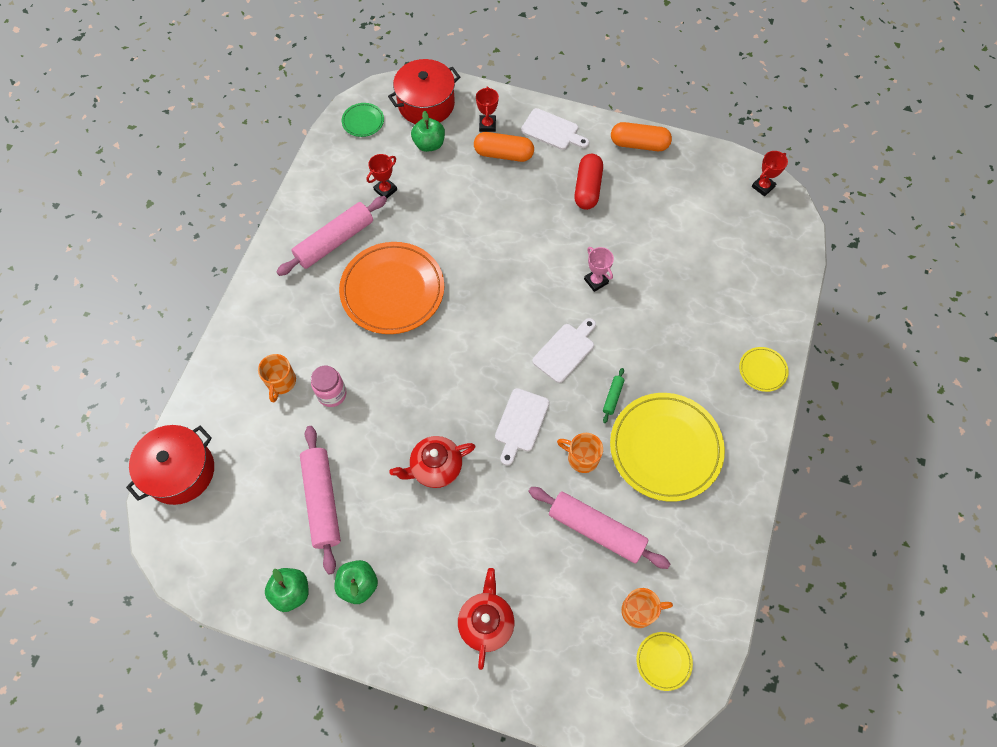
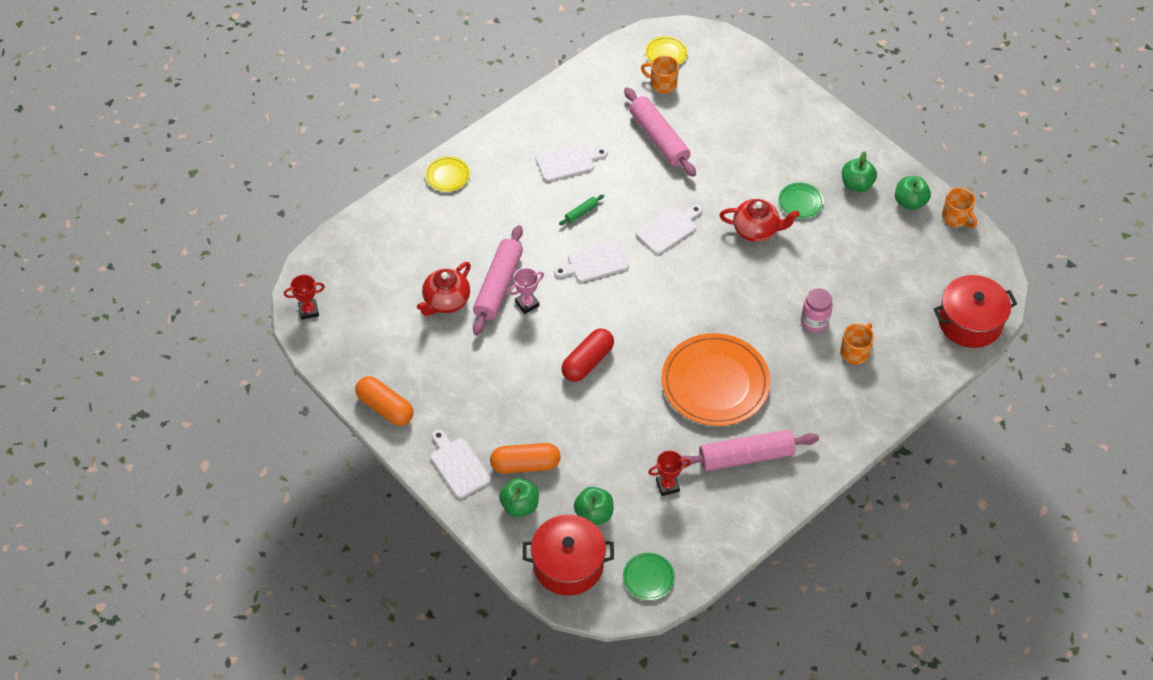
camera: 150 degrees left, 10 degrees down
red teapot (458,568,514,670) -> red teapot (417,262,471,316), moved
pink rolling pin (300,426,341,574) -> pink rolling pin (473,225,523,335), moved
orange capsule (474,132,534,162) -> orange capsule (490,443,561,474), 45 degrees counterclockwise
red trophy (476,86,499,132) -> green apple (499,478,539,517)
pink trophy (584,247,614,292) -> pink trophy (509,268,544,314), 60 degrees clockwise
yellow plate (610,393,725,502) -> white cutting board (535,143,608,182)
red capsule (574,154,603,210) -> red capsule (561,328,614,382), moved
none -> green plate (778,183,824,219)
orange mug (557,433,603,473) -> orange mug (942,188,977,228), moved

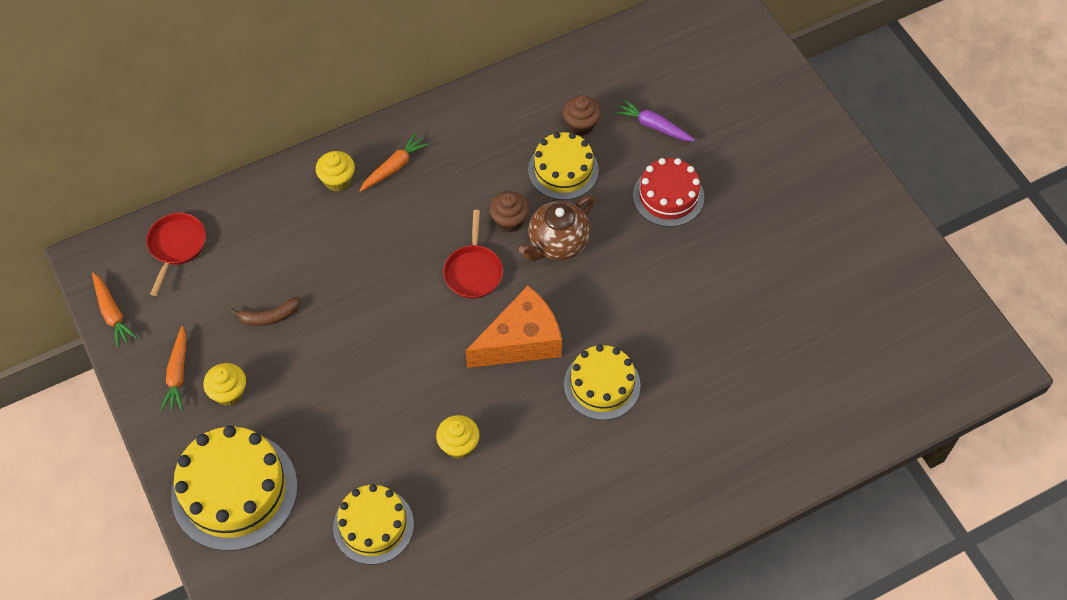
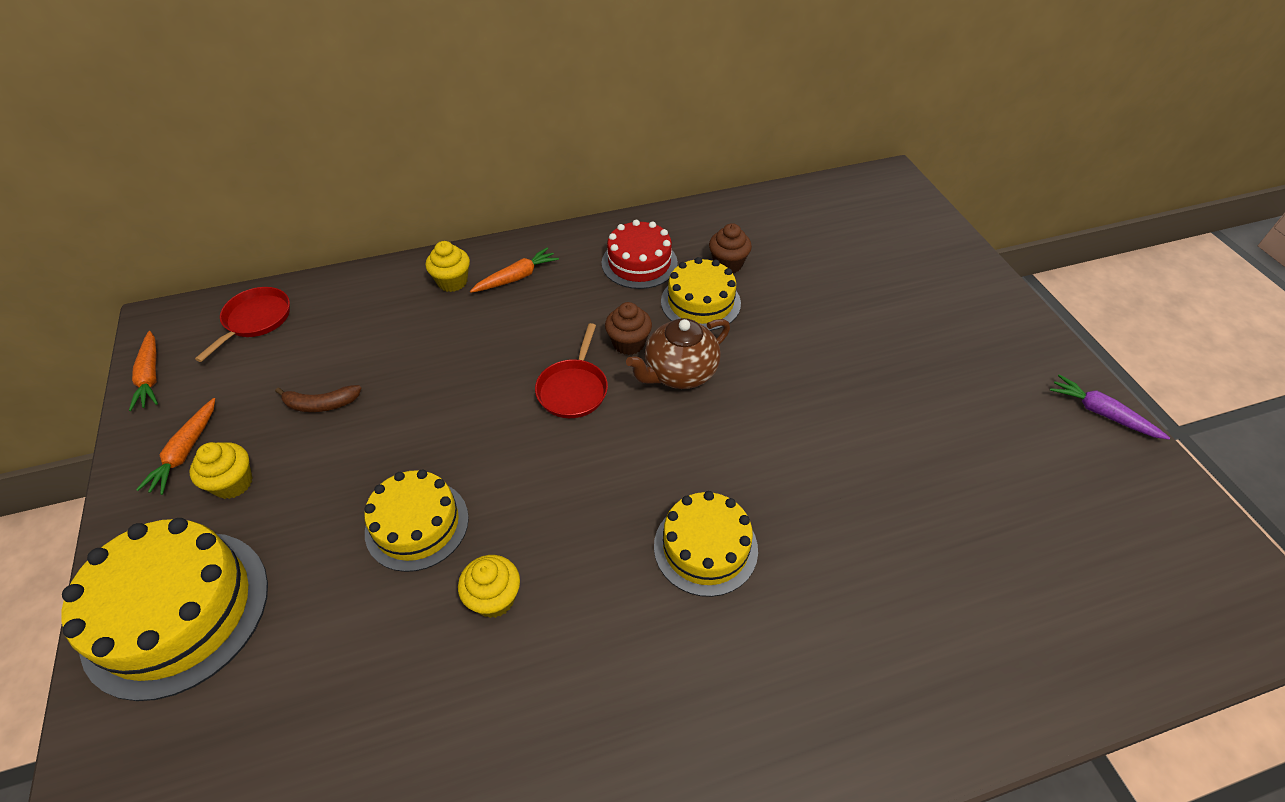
camera: 10 degrees right, 10 degrees down
yellow cake (333,484,414,565) -> yellow cake (364,470,469,572), moved
red cake (633,158,704,227) -> red cake (602,220,678,289), moved
purple carrot (615,99,695,141) -> purple carrot (1050,375,1170,440), moved
orange cheese (466,286,562,368) -> none

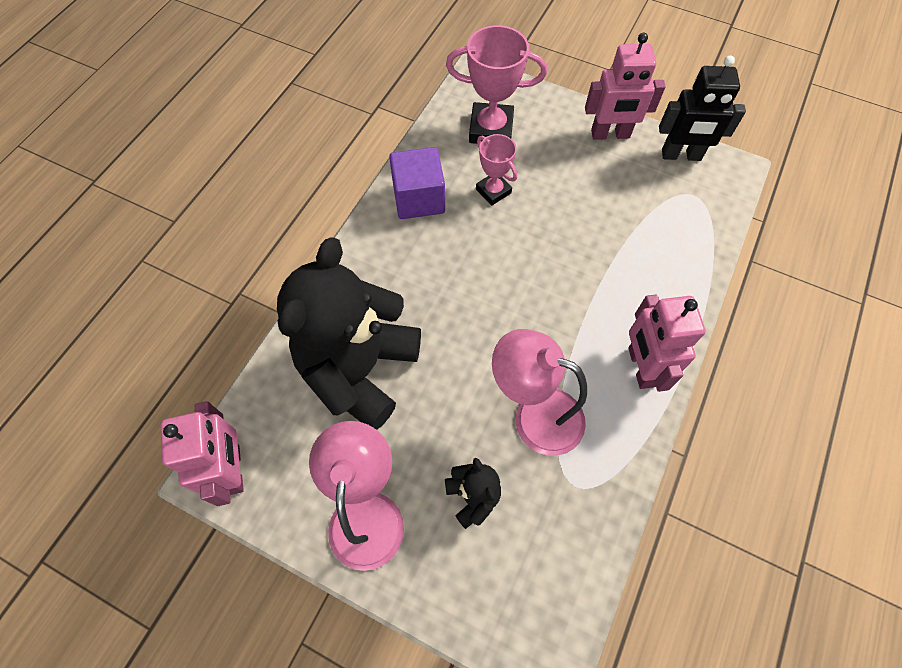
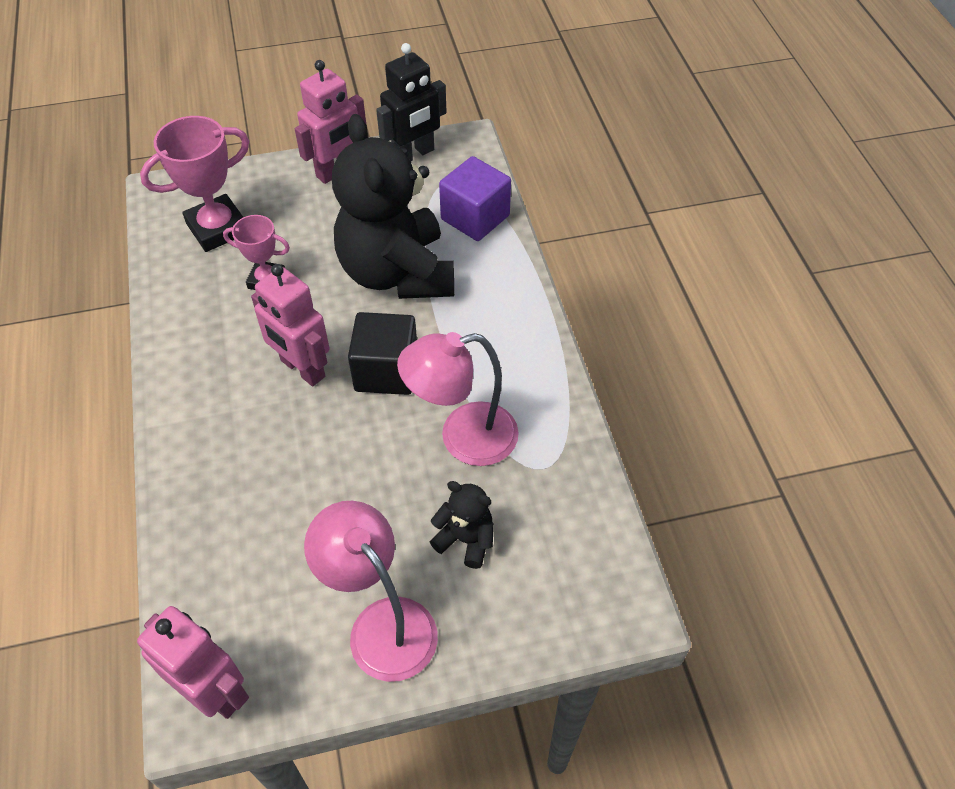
camera: 40 degrees left, 10 degrees down
pink robot (628,295,706,392) -> pink robot (251,264,330,386), moved
black teddy bear (277,237,421,430) -> black teddy bear (332,114,454,299), moved
none -> black cube (348,312,417,395)
purple cube (389,147,445,219) -> purple cube (439,156,511,241), moved

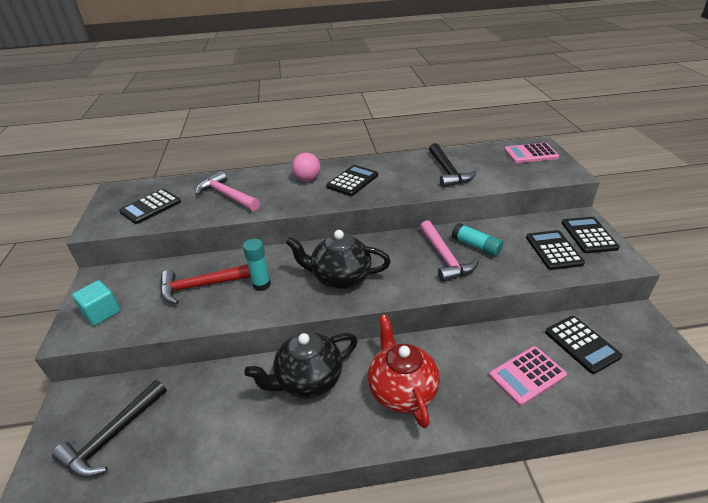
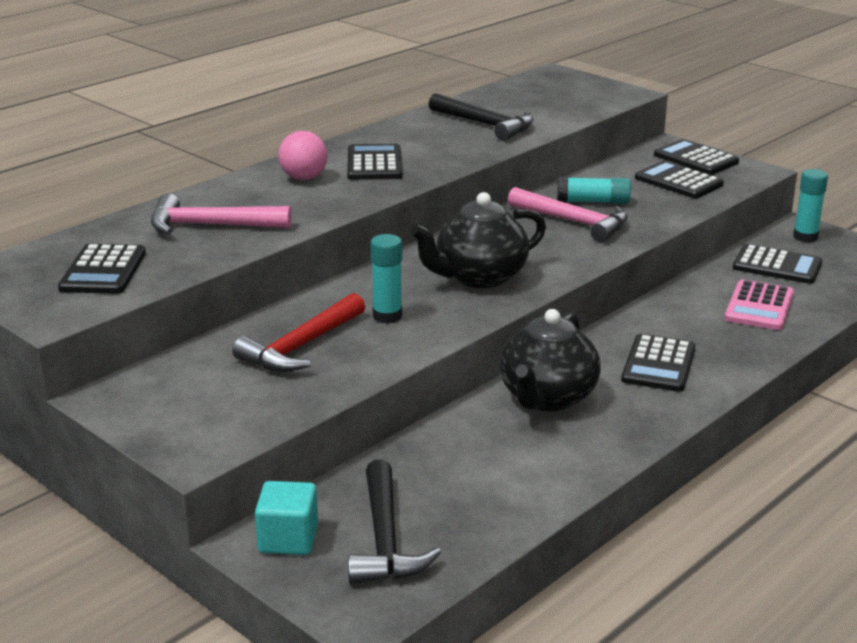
camera: 40 degrees left, 10 degrees down
turquoise cube (72,280,120,326) -> turquoise cube (255,481,318,555), moved
red teapot (368,314,440,428) -> black calculator (621,334,696,392)
none -> turquoise glue stick (793,169,828,243)
pink calculator (504,143,560,163) -> none

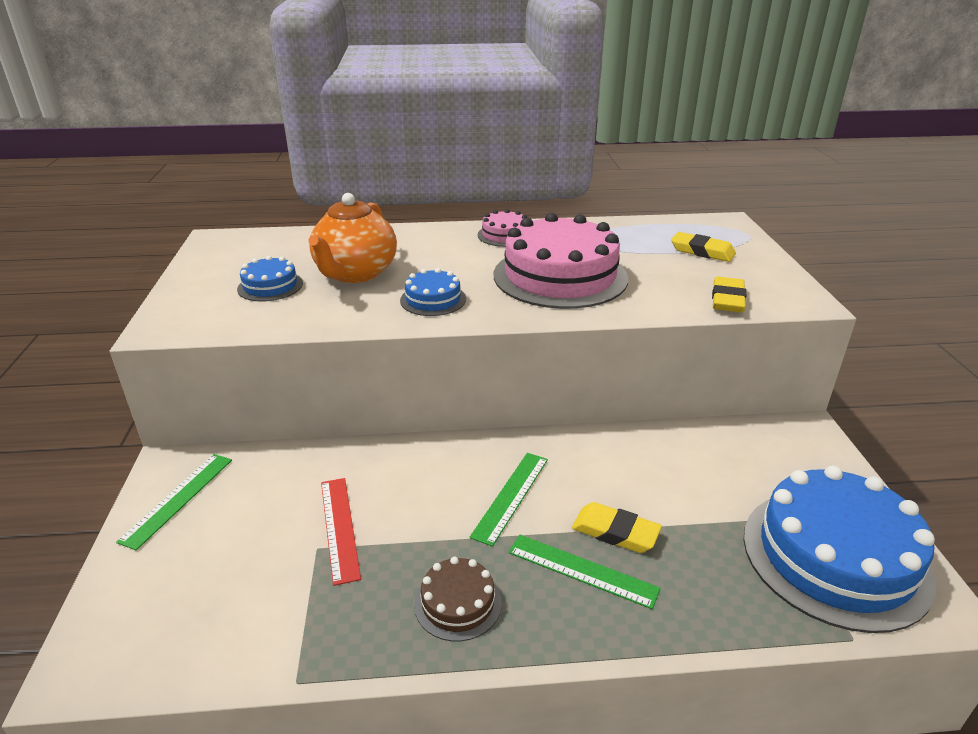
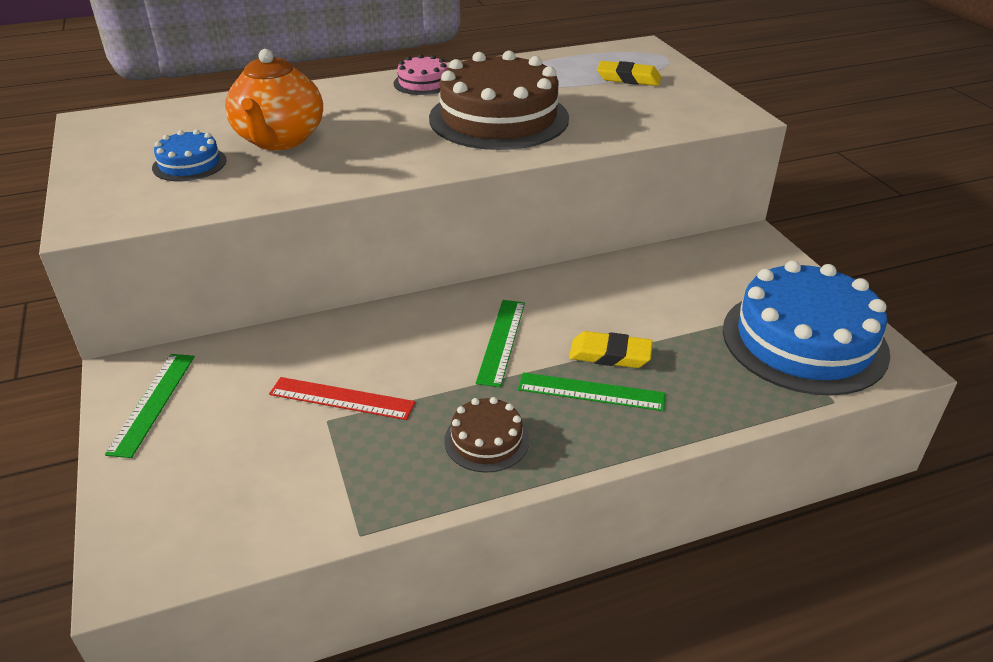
camera: 15 degrees left, 5 degrees up
red ruler (321,478,361,586) -> red ruler (269,377,415,420), 45 degrees counterclockwise
pink cake (494,213,628,309) -> brown cake (429,51,569,150)
blue cake (400,268,466,316) -> none
yellow eraser (712,277,746,313) -> none

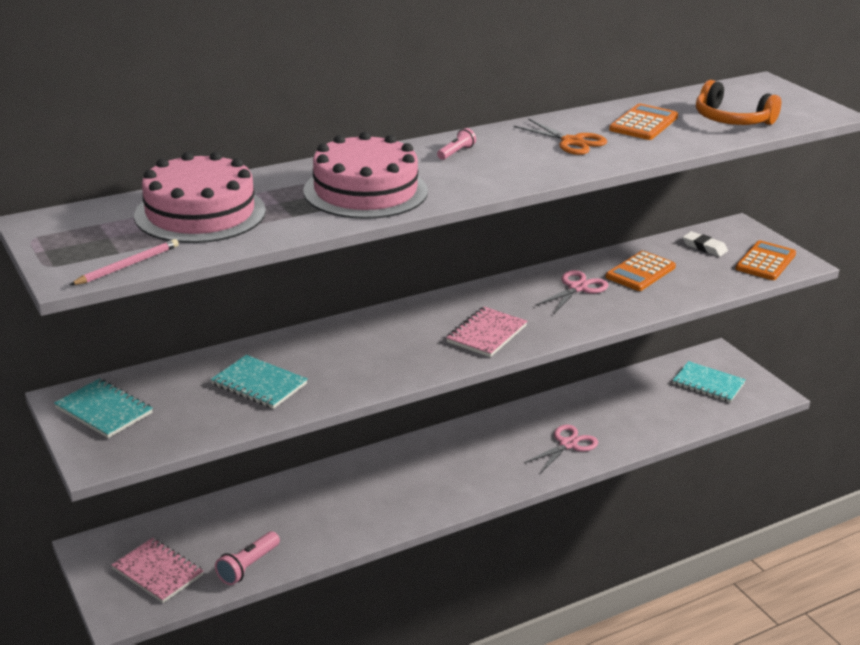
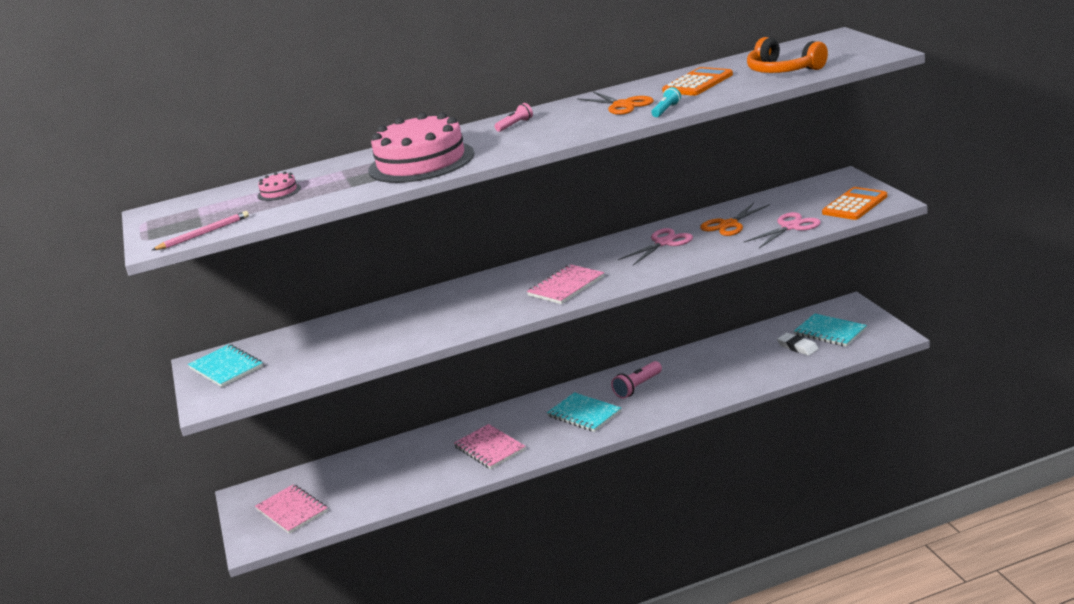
camera: 15 degrees right, 5 degrees down
pink cake (134,152,266,243) -> pink cake (258,171,301,201), x0.40
none -> pink notebook (454,424,526,469)
turquoise notebook (211,355,308,409) -> turquoise notebook (547,392,621,432), moved
pink flashlight (215,531,280,585) -> pink flashlight (611,361,662,399), moved
none -> turquoise flashlight (651,87,681,117)
orange calculator (605,251,676,291) -> orange scissors (700,203,770,236)
pink scissors (524,425,598,474) -> pink scissors (744,212,821,248), moved
white eraser (682,231,728,257) -> white eraser (777,333,819,356), moved

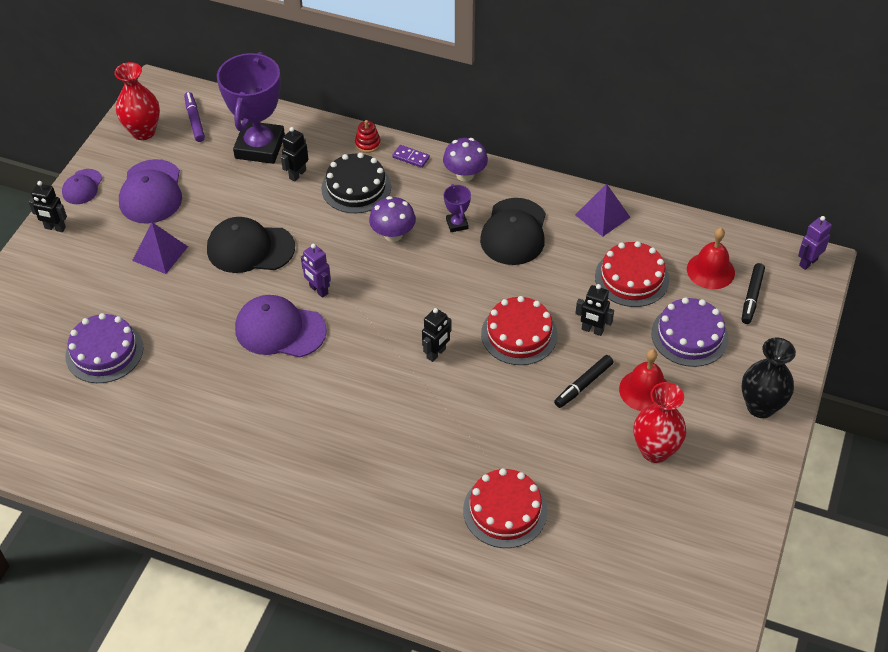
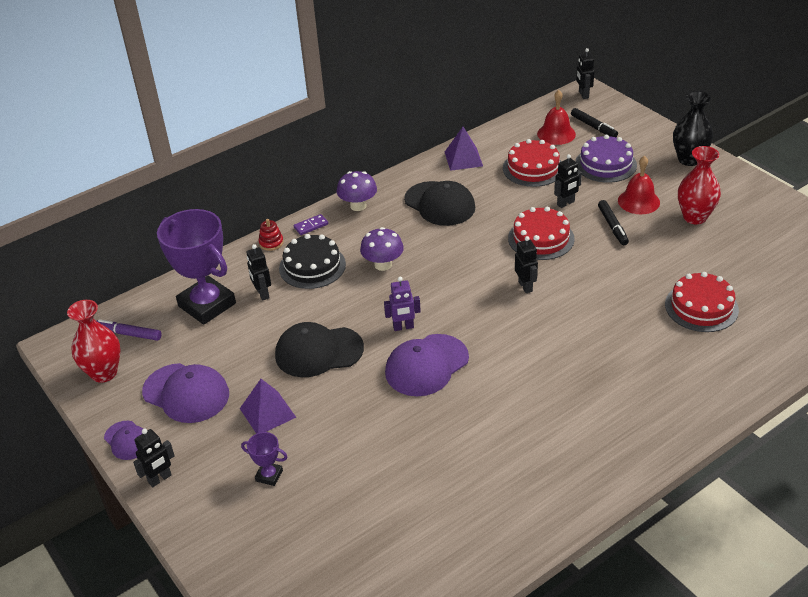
camera: 55 degrees left, 10 degrees down
purple trophy (444,184,471,232) -> purple trophy (241,432,287,486), moved
black cap (207,217,295,273) -> black cap (275,322,364,377), 45 degrees clockwise
purple robot (798,216,832,270) -> black robot (576,48,594,99)
purple cake (65,313,144,383) -> none

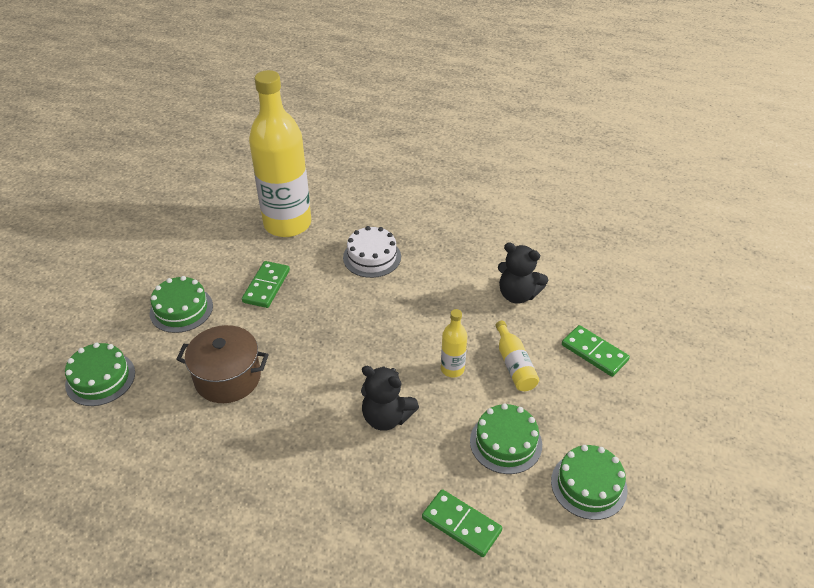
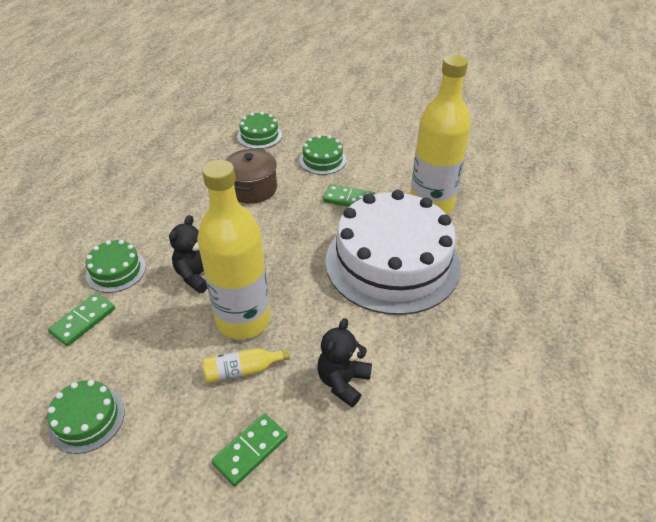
camera: 90 degrees right, 0 degrees up
green cake (470,403,542,474) -> green cake (85,240,146,293), moved
yellow bottle (441,309,467,377) -> yellow bottle (197,160,270,340), x2.39
white cake (343,226,401,278) -> white cake (325,190,461,315), x2.34

